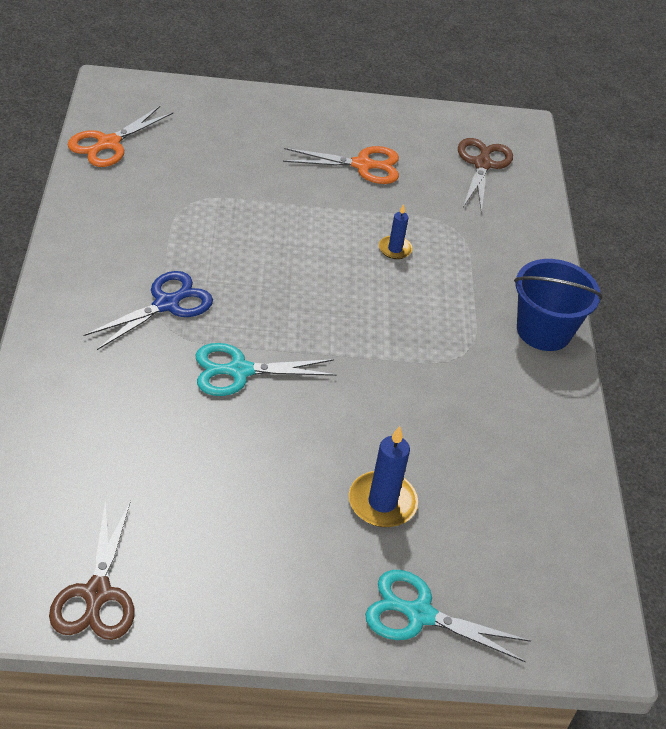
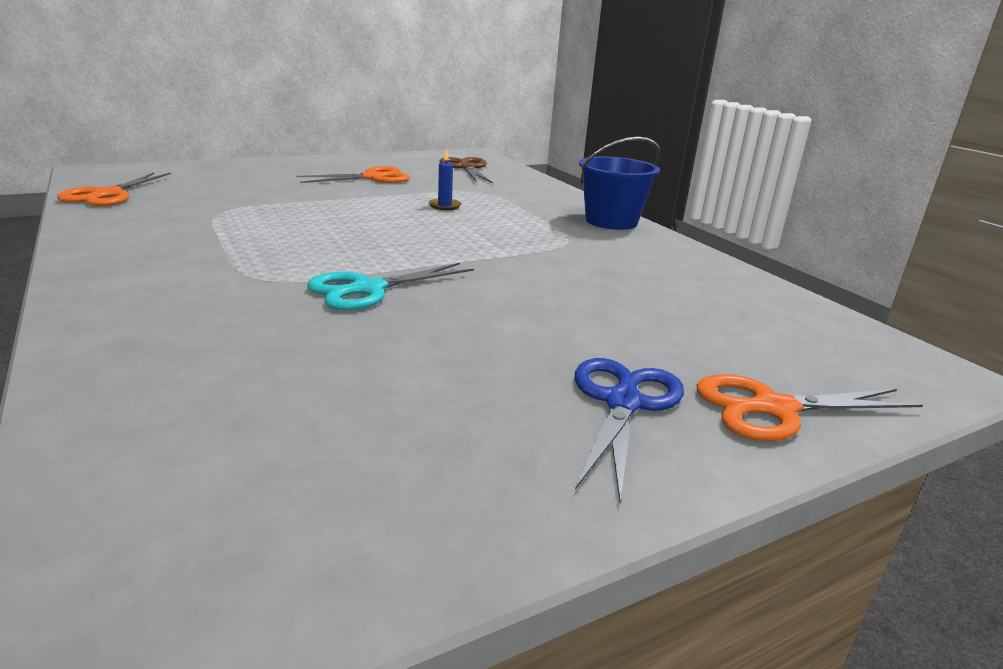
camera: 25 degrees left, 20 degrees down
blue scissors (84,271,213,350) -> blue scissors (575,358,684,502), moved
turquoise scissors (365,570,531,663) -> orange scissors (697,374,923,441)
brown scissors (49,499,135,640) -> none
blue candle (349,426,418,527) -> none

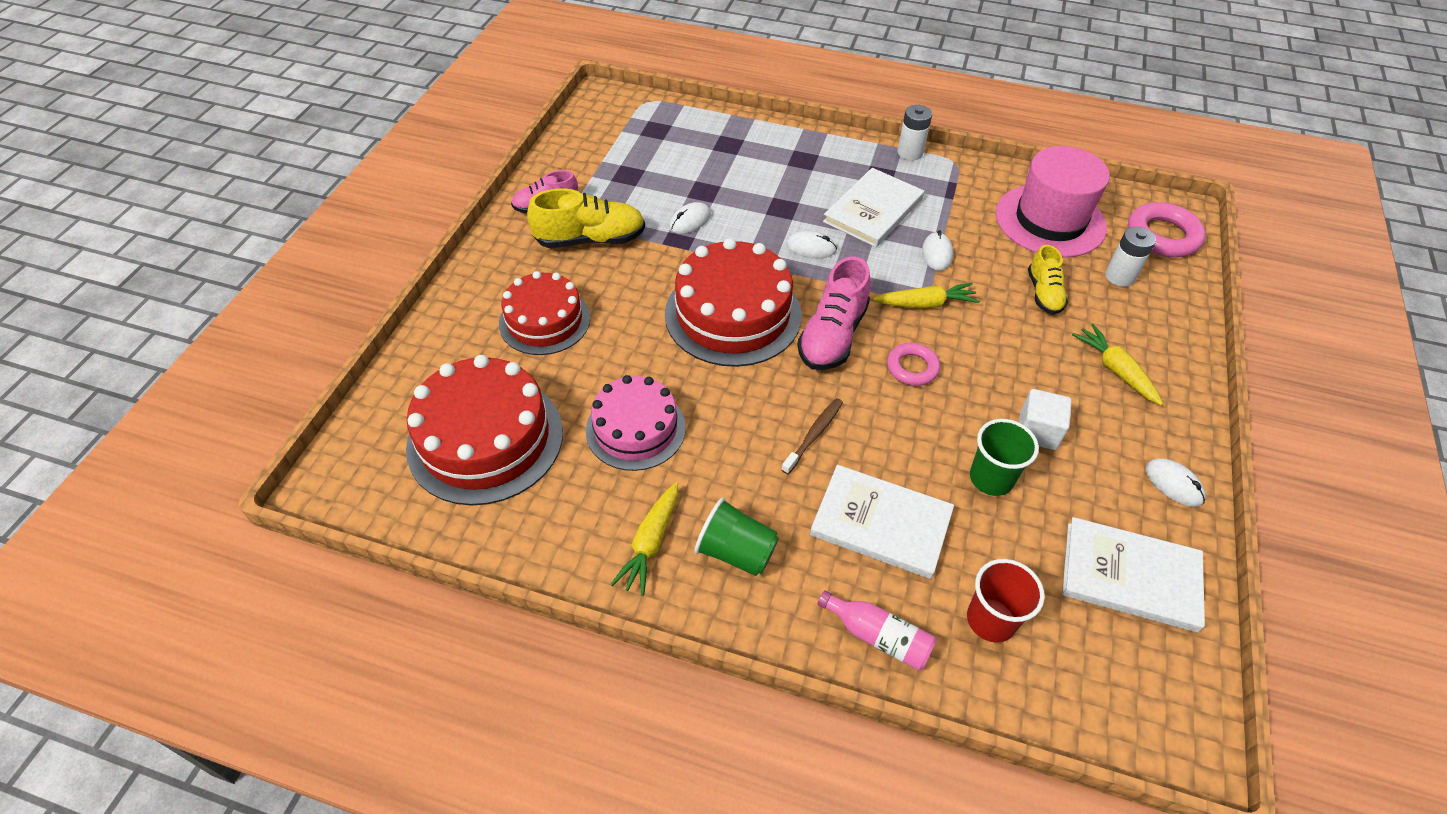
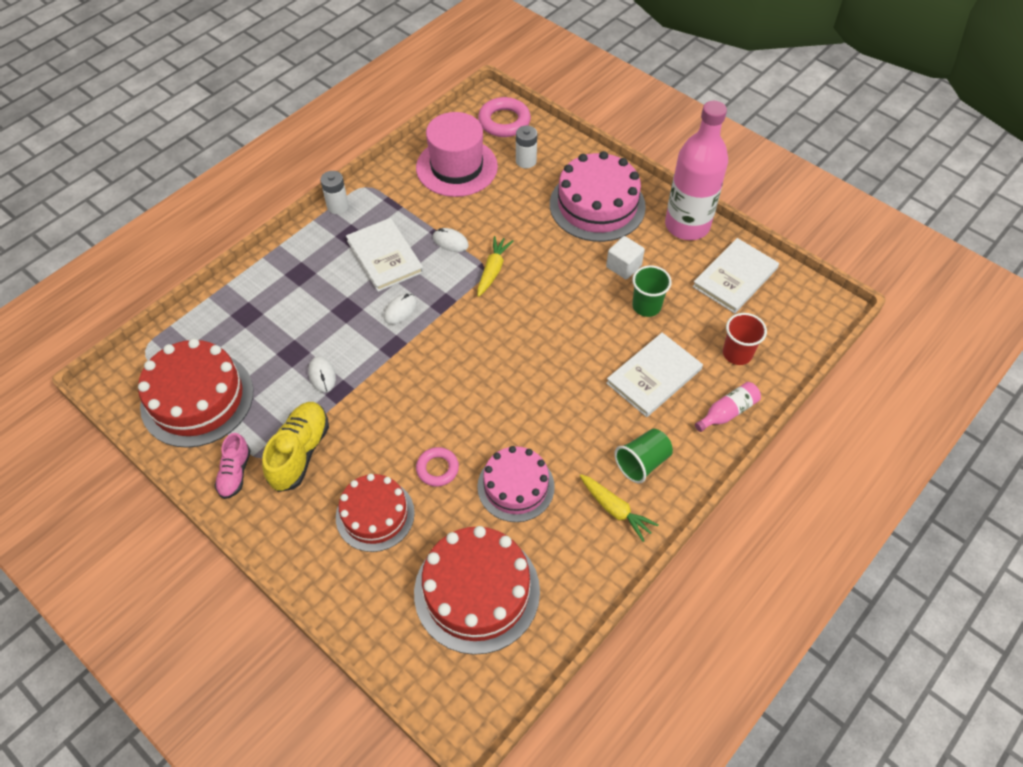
camera: 65 degrees left, 5 degrees up
red cake (665,238,801,367) -> red cake (138,338,253,448), moved
pink ring (887,343,940,386) -> pink ring (416,447,459,487), moved
yellow carrot (1072,324,1163,406) -> pink cake (550,151,646,242)
white mouse (1146,458,1206,507) -> pink bottle (665,101,728,240)
brown toothbrush (781,398,843,474) -> none
pink shoe (797,256,871,370) -> none
yellow shoe (1028,245,1068,314) -> none

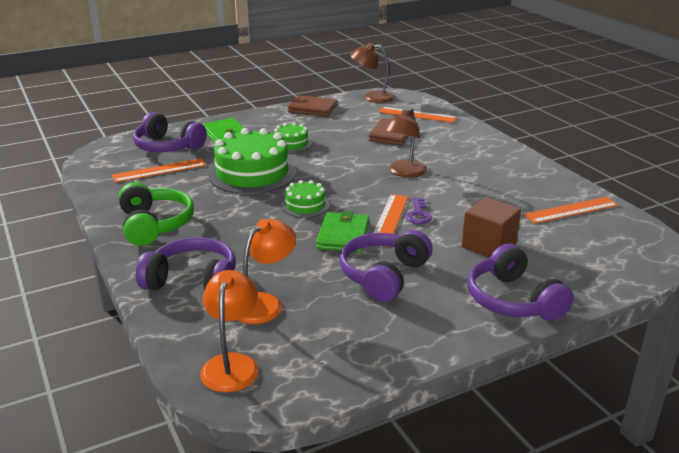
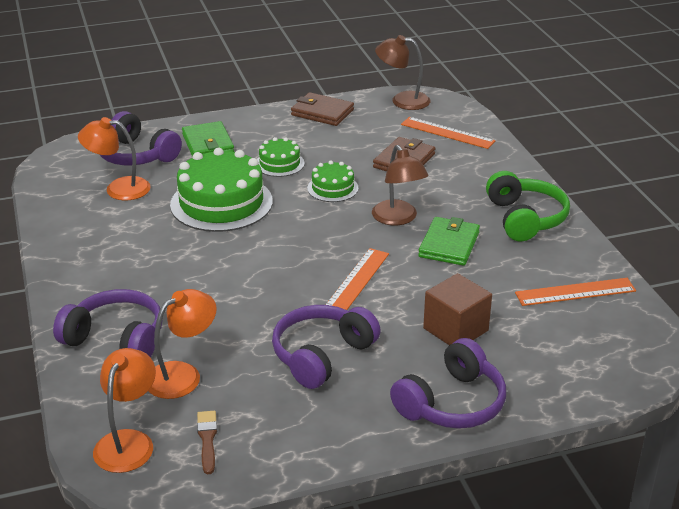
camera: 10 degrees right, 5 degrees up
orange ruler (112,159,206,183) -> orange lamp (78,117,151,200)
none -> brown brush (197,411,217,474)
green cake (281,180,330,218) -> green cake (307,161,358,202), moved
brown lamp (384,107,427,178) -> brown lamp (372,145,429,225), 60 degrees counterclockwise
purple headphones (468,243,574,321) -> purple headphones (390,338,506,429), 120 degrees counterclockwise
green wallet (316,211,369,252) -> green wallet (418,217,480,266), moved
green headphones (118,182,194,246) -> green headphones (486,171,570,241), moved
purple key (406,197,432,224) -> none

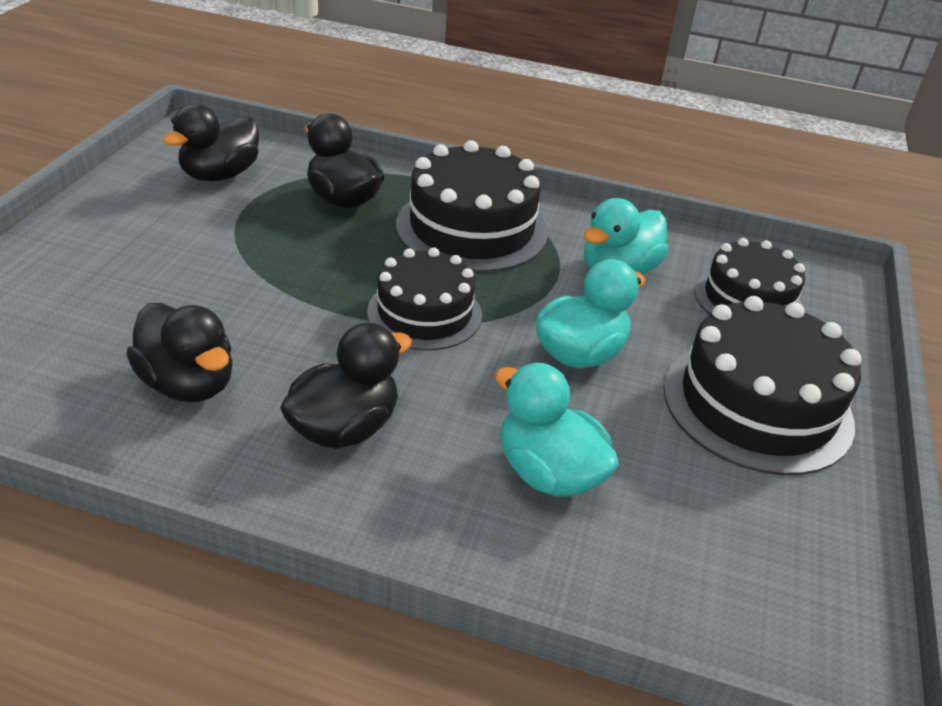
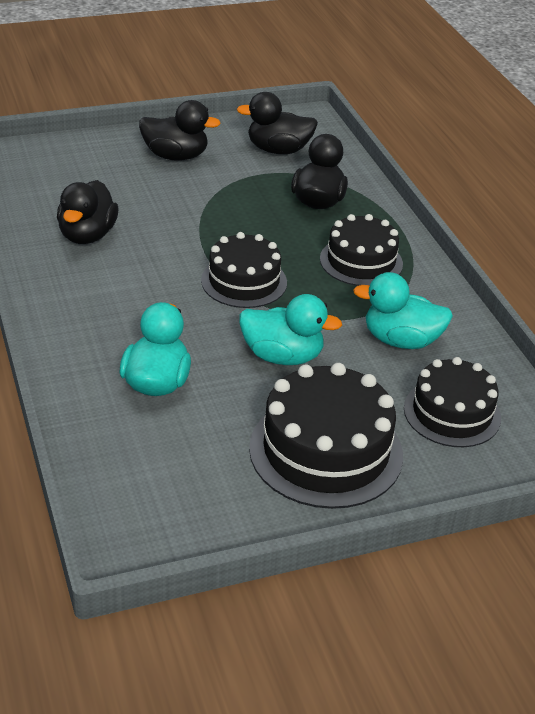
camera: 55 degrees right, 0 degrees up
black duck (280,323,412,449) -> black duck (139,100,221,161), moved
black cake (396,140,548,272) -> black cake (320,214,403,286), x0.66

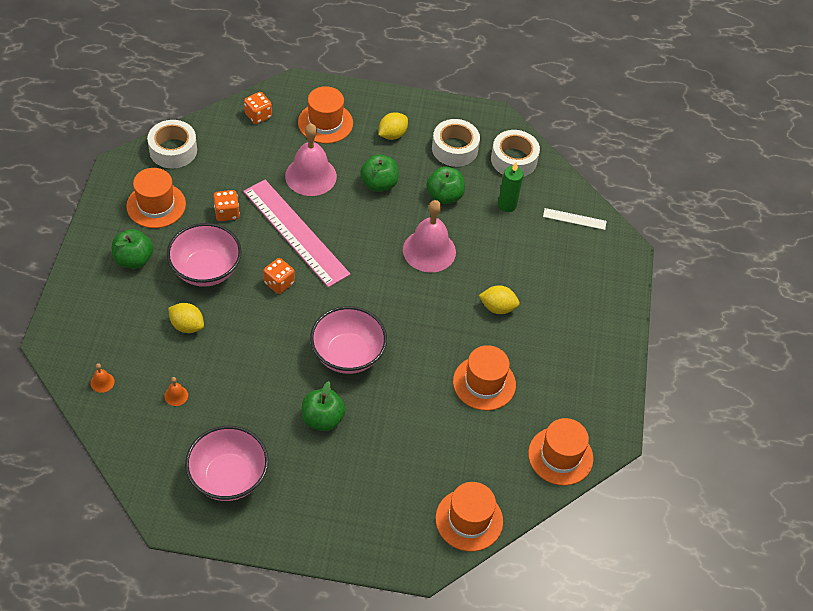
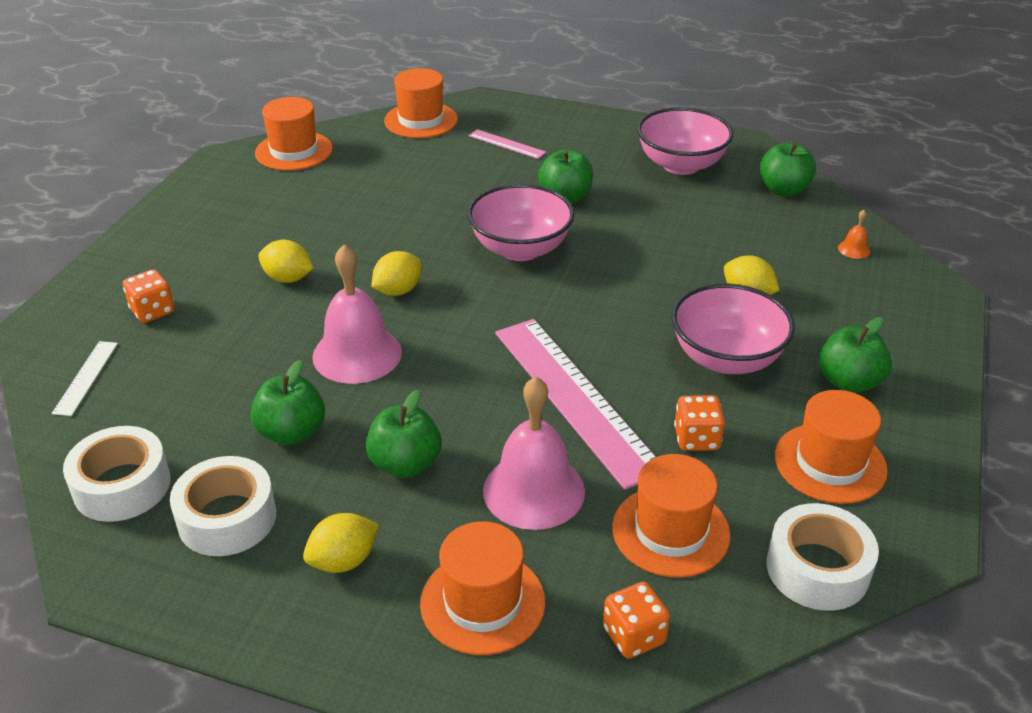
camera: 165 degrees left, 15 degrees down
white ruler (543,208,607,230) -> white ruler (52,341,118,416), 75 degrees clockwise
orange dice (263,258,295,294) -> orange dice (123,269,175,323), moved
none -> yellow lemon (372,251,422,296)
none -> pink ruler (469,129,546,159)
orange hat (453,345,516,411) -> orange hat (612,454,731,578), moved
none -> green apple (760,143,816,197)
orange bell (164,377,188,406) -> none
green candle (498,162,523,212) -> none

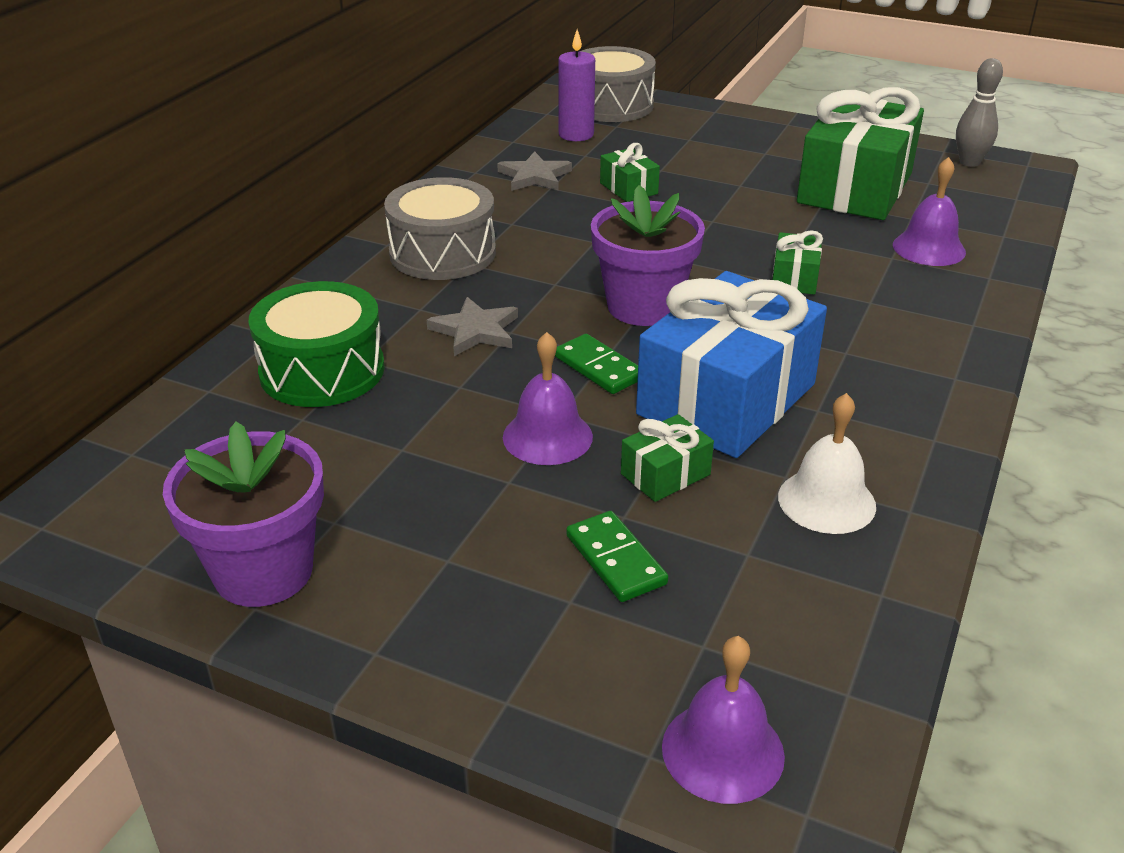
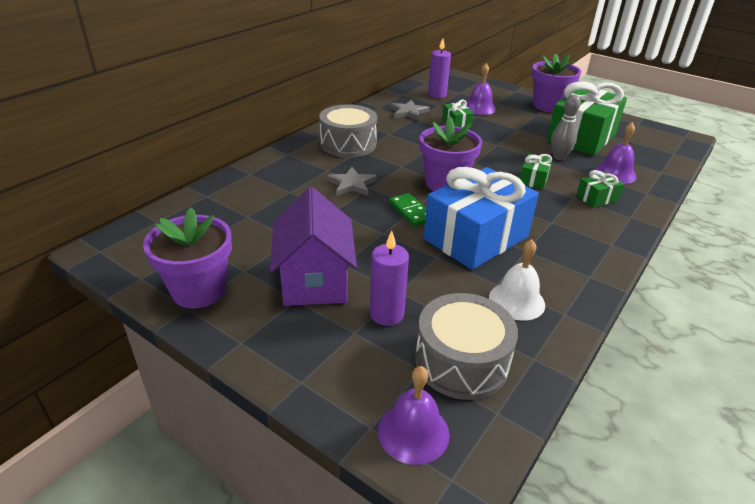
camera: 10 degrees right, 0 degrees up
none -> purple house (270,187,357,306)
green domino (566,511,668,602) -> purple candle (370,231,409,326)
grey drum (580,46,656,122) -> grey drum (415,293,518,400), moved
purple bell (503,332,593,465) -> purple bell (466,63,496,115), moved
none -> purple flower pot (532,53,582,112)
grey bowling pin (956,58,1003,167) -> grey bowling pin (551,95,581,160), moved
green gift (621,414,714,502) -> green gift (576,170,624,208), moved
green drum (248,281,385,407) -> none

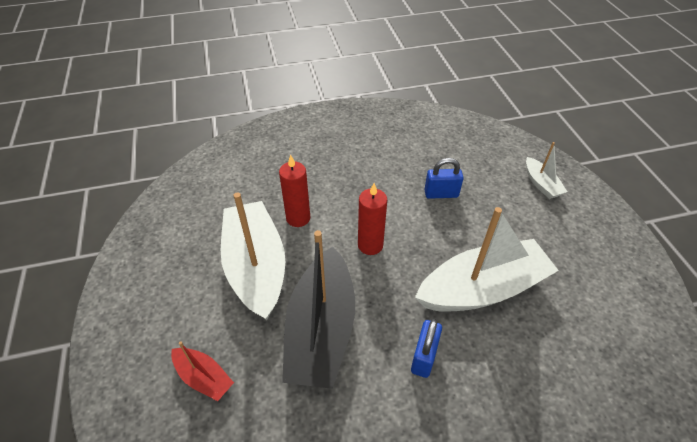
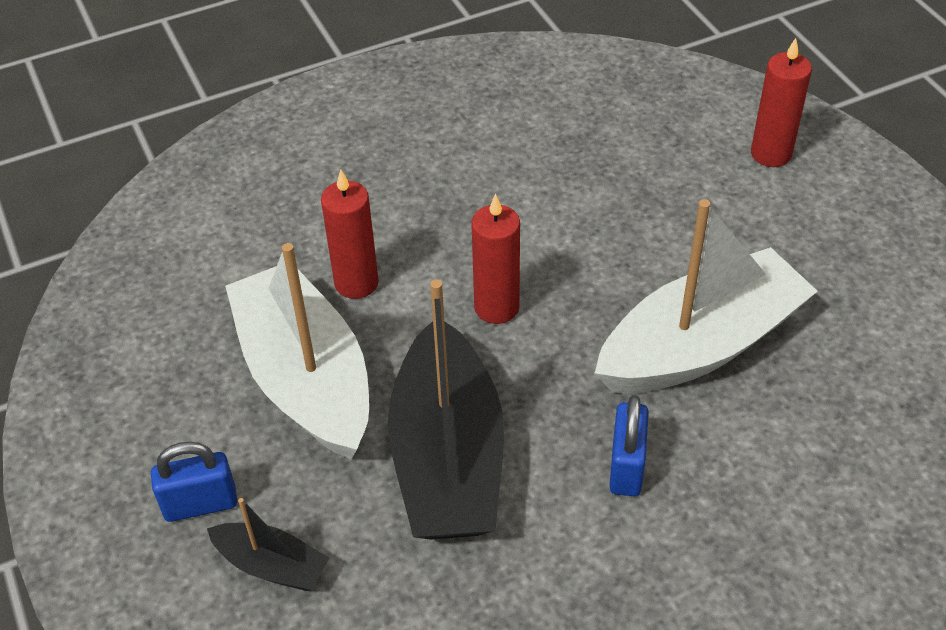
camera: 10 degrees left, 0 degrees up
blue padlock (424,158,463,199) -> blue padlock (151,442,237,522), moved
red boat (171,342,234,401) -> black boat (207,498,329,591)
white boat (526,142,568,199) -> red candle (751,38,812,167)

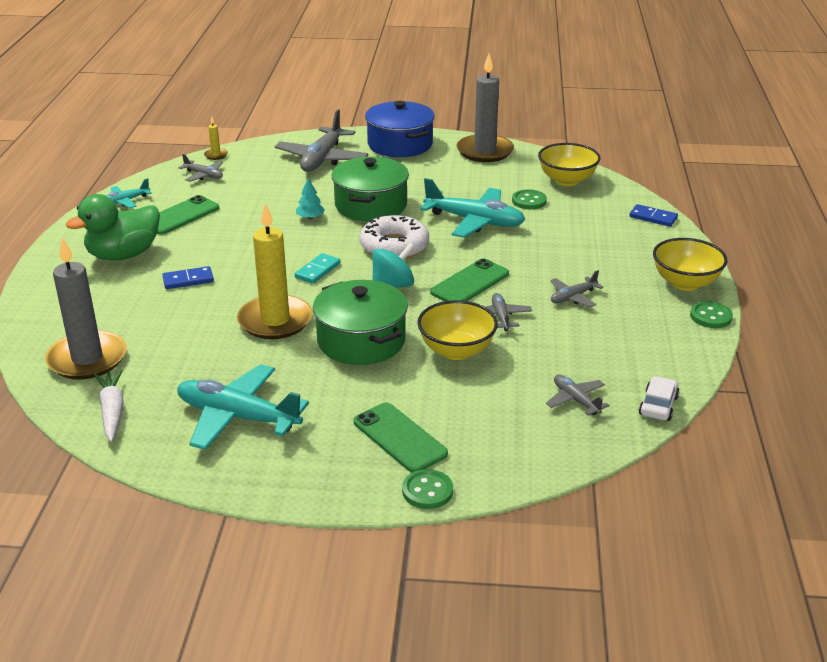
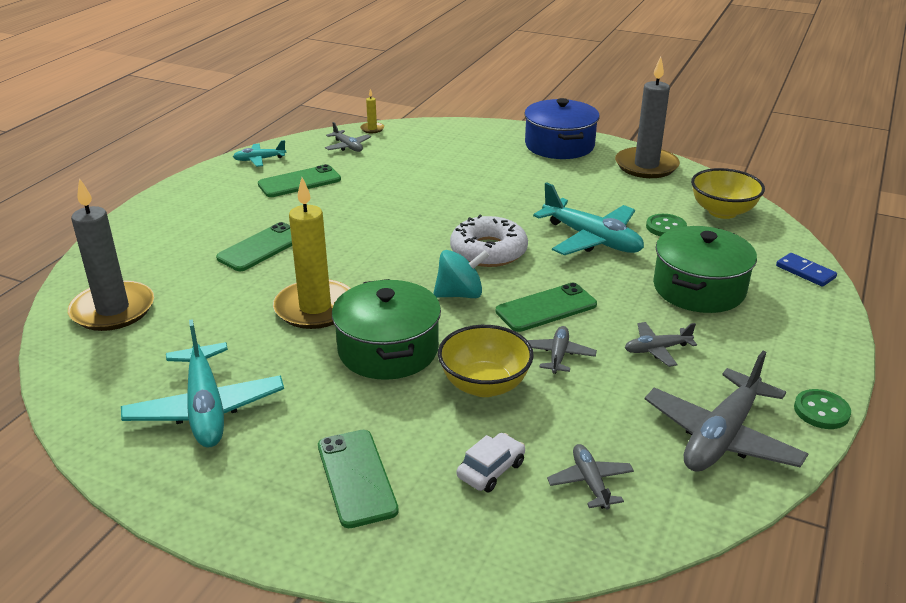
camera: 20 degrees right, 0 degrees up
turquoise plane (177,364,309,450) -> turquoise plane (121,319,284,447), 150 degrees counterclockwise
blue domino (162,266,214,289) -> green phone (216,222,292,271)
white car (639,376,680,421) -> white car (457,433,525,492), moved
grey plane (275,109,368,172) -> grey plane (645,351,808,472), moved
green pot (332,157,409,221) -> green pot (653,226,757,313), moved
green duck (66,194,160,261) -> none
white carrot (94,370,124,442) -> none
turquoise domino (295,253,340,284) -> none
turquoise tree (296,178,325,219) -> none
green button (402,469,453,509) -> none
yellow bowl (653,238,728,291) -> none

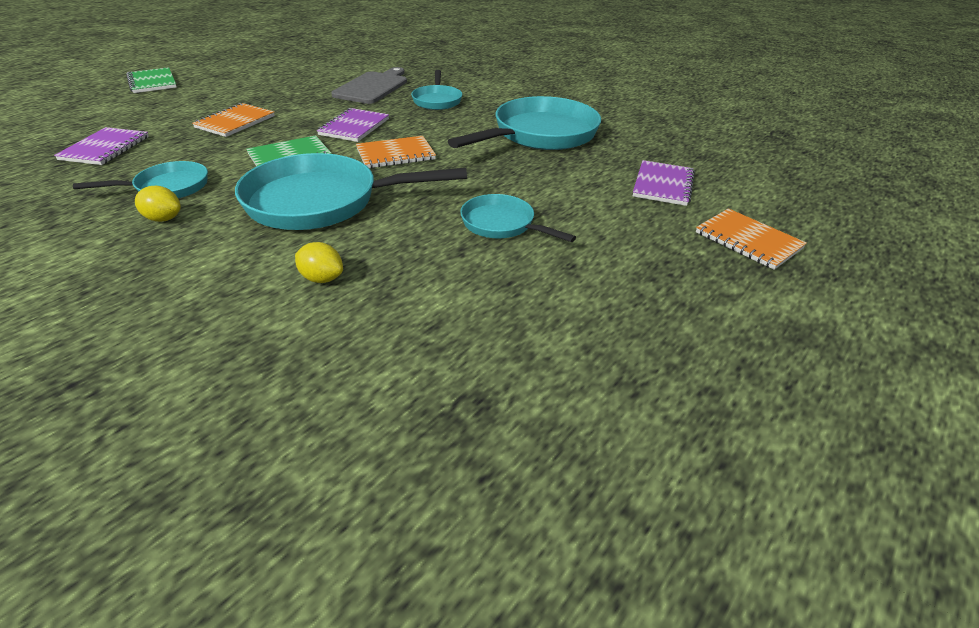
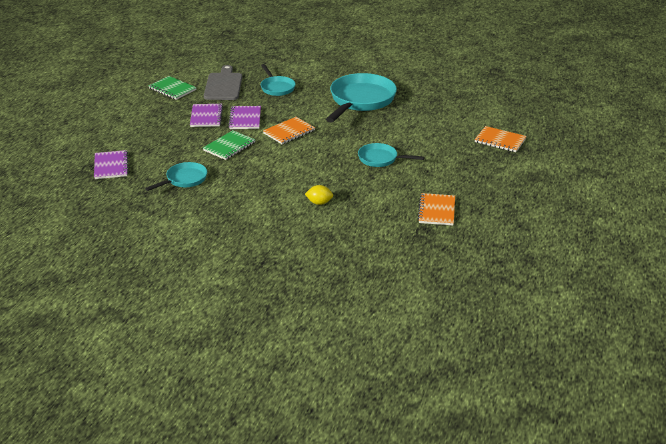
camera: 20 degrees left, 5 degrees down
green notebook (126,67,177,93) -> green notebook (148,76,197,100), moved
purple notebook (633,160,695,206) -> purple notebook (190,104,223,127), moved
orange notebook (192,103,275,137) -> orange notebook (418,193,455,225), moved
yellow lemon (135,186,181,222) -> none
turquoise pan (235,153,467,230) -> none

